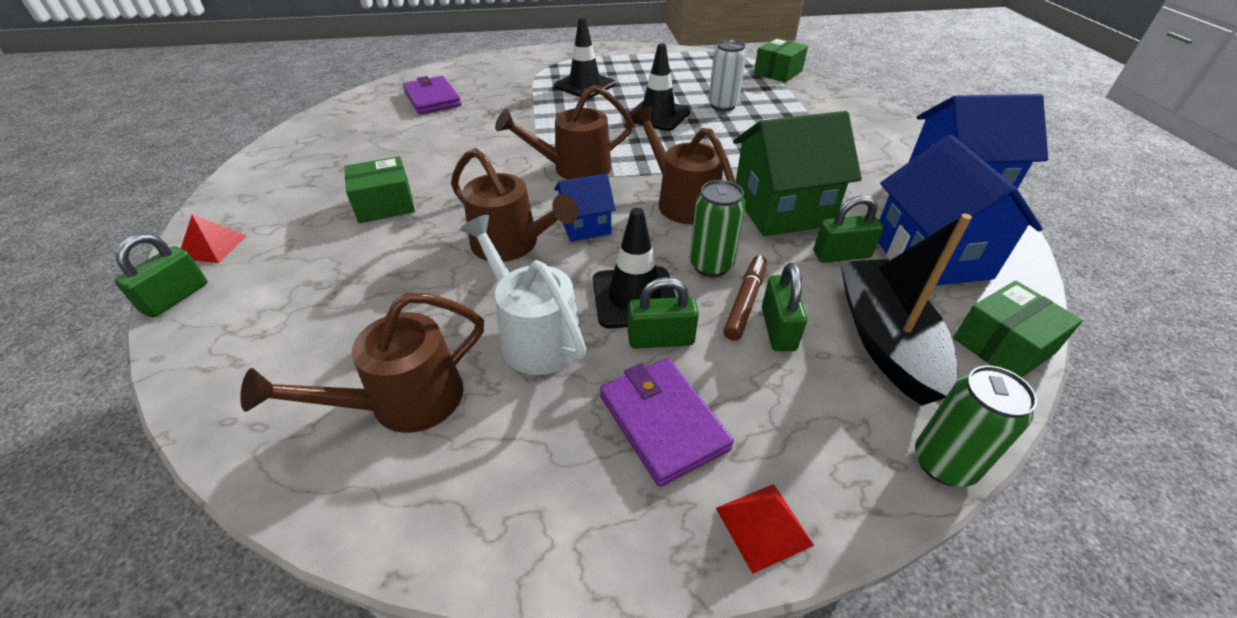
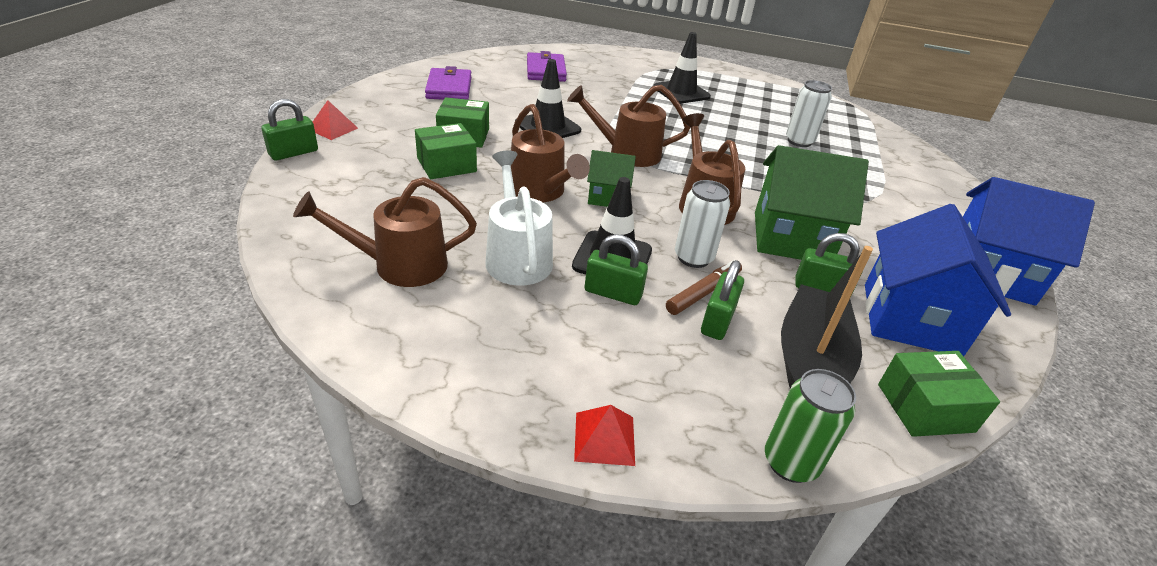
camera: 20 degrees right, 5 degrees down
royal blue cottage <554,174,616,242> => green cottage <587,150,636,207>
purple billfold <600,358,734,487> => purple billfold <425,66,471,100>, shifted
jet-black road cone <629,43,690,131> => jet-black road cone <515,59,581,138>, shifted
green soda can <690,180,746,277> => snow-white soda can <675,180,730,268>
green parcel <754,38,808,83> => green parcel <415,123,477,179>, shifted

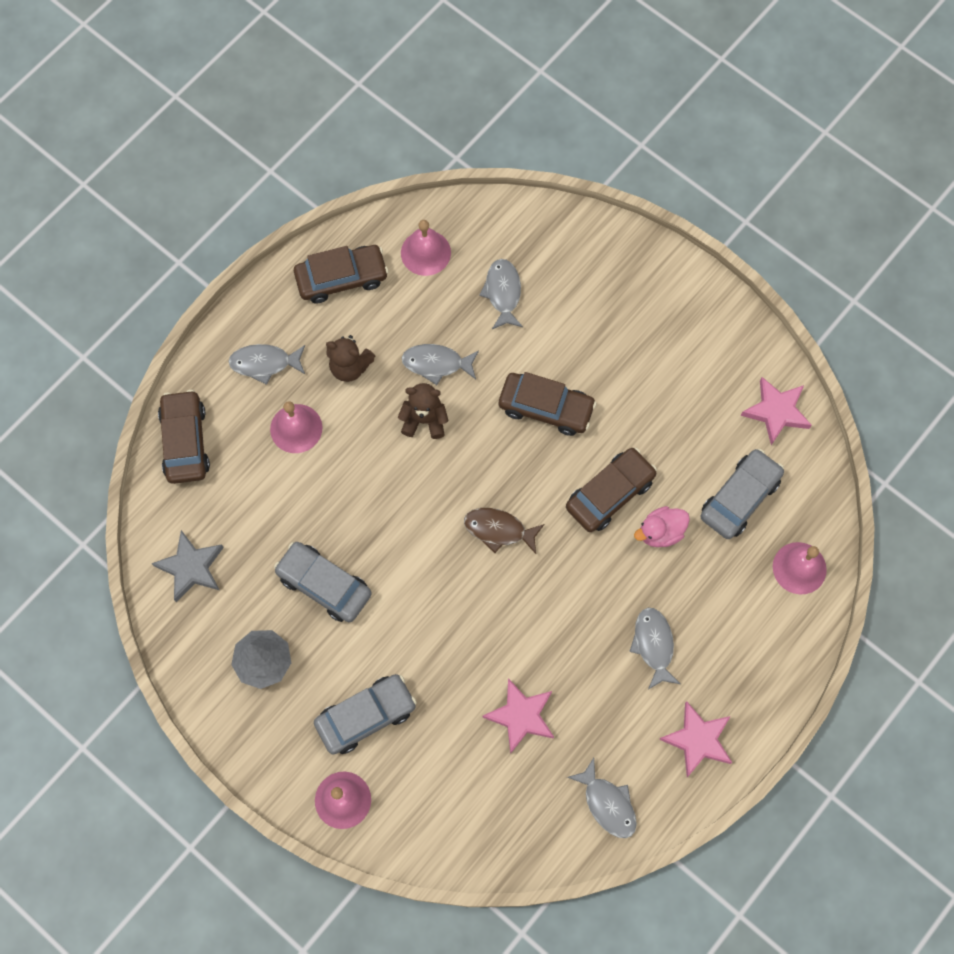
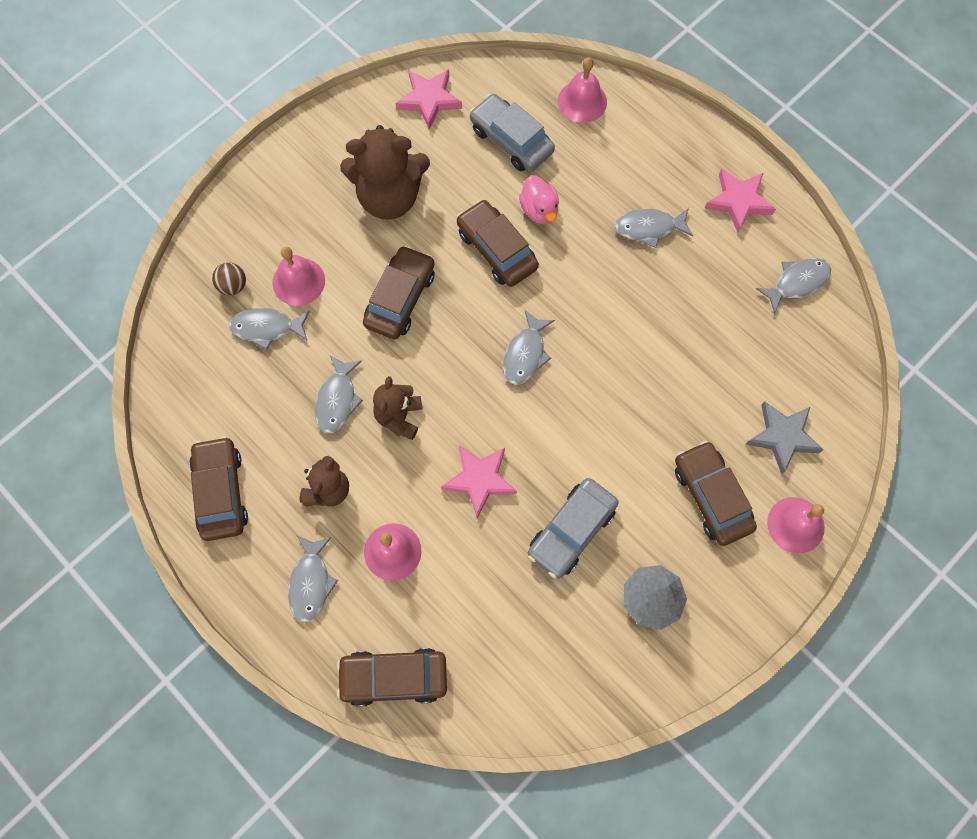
camera: 85 degrees left, 0 degrees up
ash-grey five-pointed star <151,530,224,602> => ash-grey five-pointed star <746,401,824,474>, shifted
ash-grey automobile <314,674,417,754> => russet automobile <675,441,757,546>
pink bell <401,220,451,276> => pink bell <272,247,325,306>, shifted
russet toy fish <464,508,545,554> => ash-grey toy fish <503,309,555,385>
pink five-pointed star <482,678,554,754> => pink five-pointed star <441,445,517,519>, shifted
nothing => russet sphere <212,262,246,296>
nothing => russet teddy <340,125,430,220>

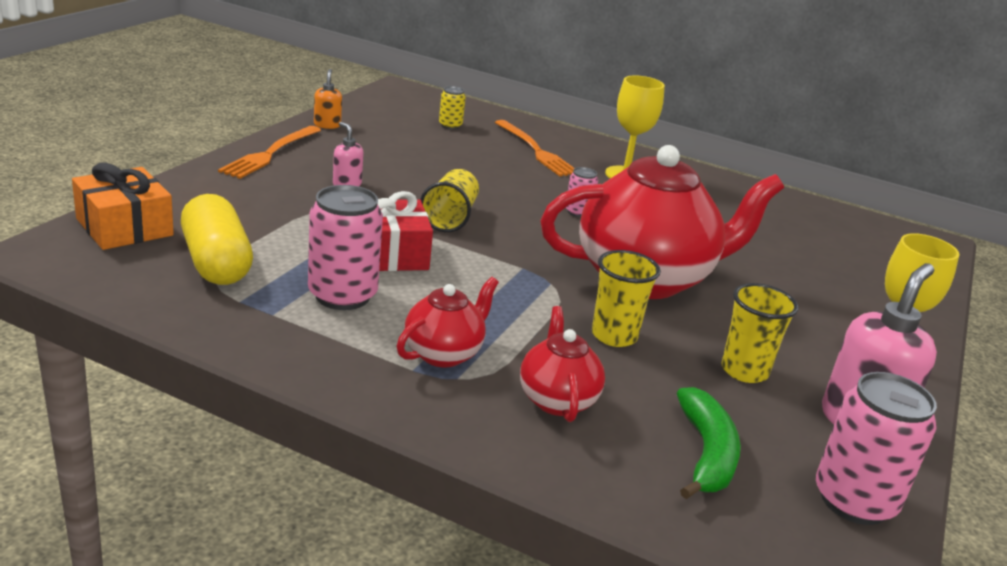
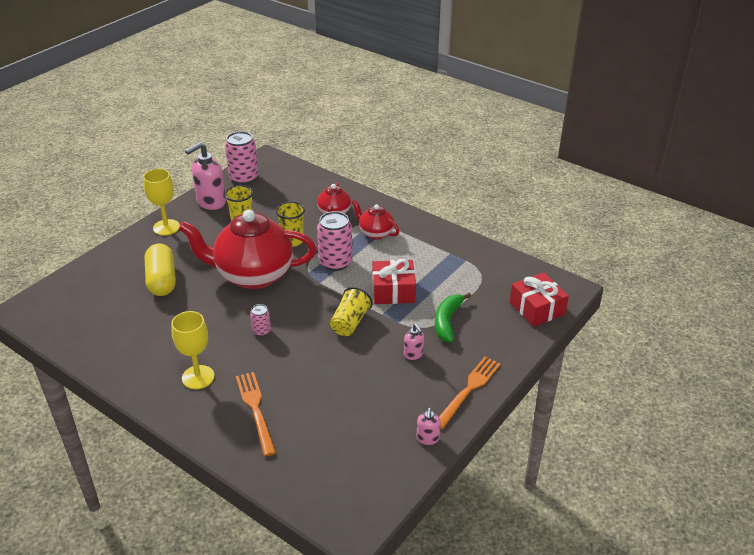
camera: 165 degrees left, 10 degrees up
orange wrapped gift <72,163,174,250> => scarlet wrapped gift <510,272,569,327>
bright yellow pill shape <181,194,253,285> => bright yellow pill shape <145,243,176,296>, shifted
pink soda can <308,185,383,310> => pink soda can <317,211,353,271>, shifted
orange soap pump <314,69,342,129> => pink soap pump <417,408,441,445>
scarlet tea pot <397,277,499,368> => scarlet tea pot <352,200,399,240>, 75 degrees clockwise
bright yellow soda can <439,86,466,129> => nothing
green banana fruit <677,387,741,499> => green banana fruit <435,293,471,343>, shifted

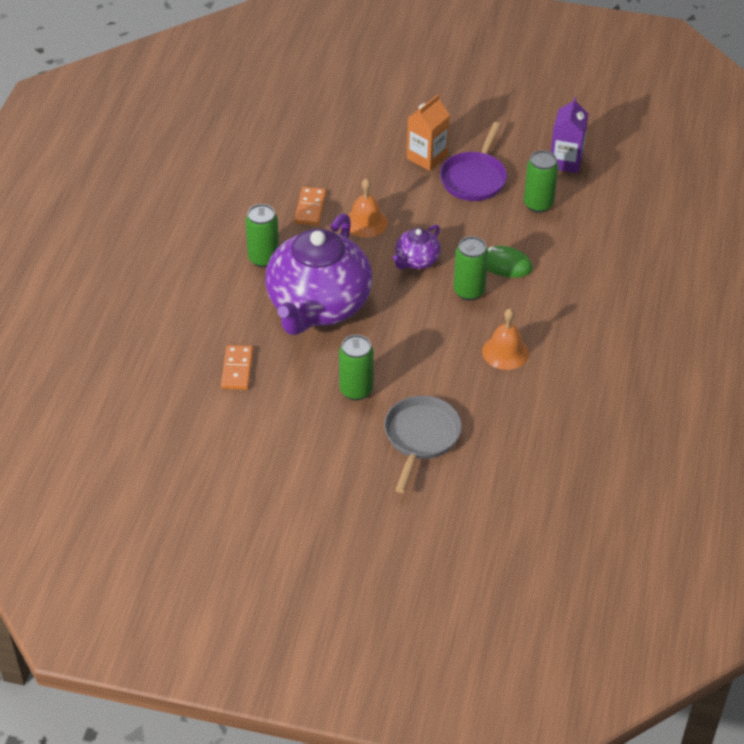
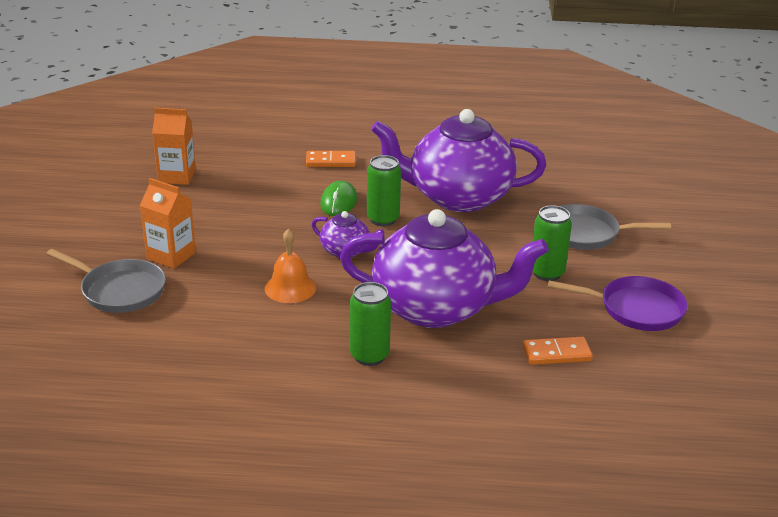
camera: 100 degrees left, 15 degrees down
orange domino <294,187,326,226> => orange domino <306,151,356,167>, shifted
purple pan <440,122,507,201> => purple pan <548,276,688,331>, shifted
orange bell <482,309,529,370> => purple tea pot <371,109,546,212>
green soda can <524,150,558,213> => nothing
purple milk carton <551,97,588,174> => orange milk carton <152,108,196,185>
nothing => ash-grey pan <46,249,166,313>

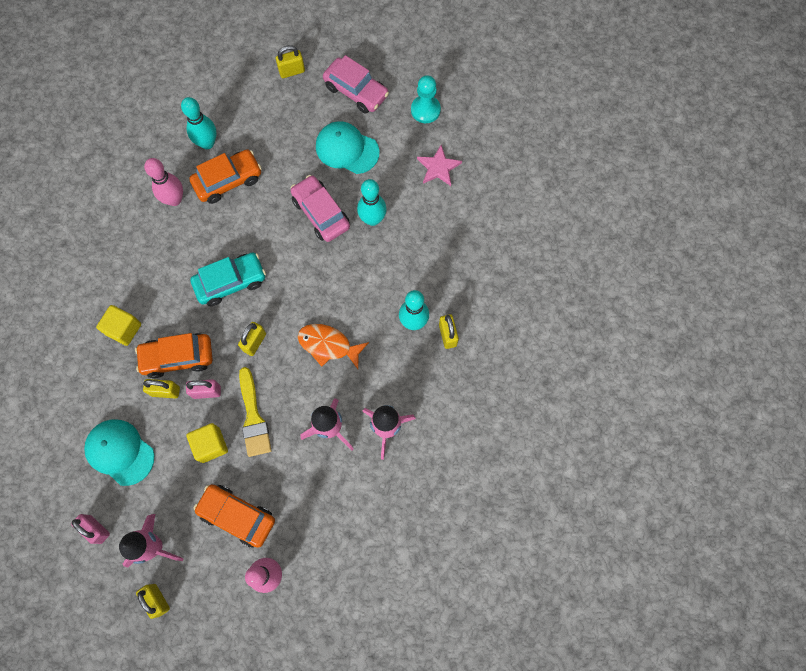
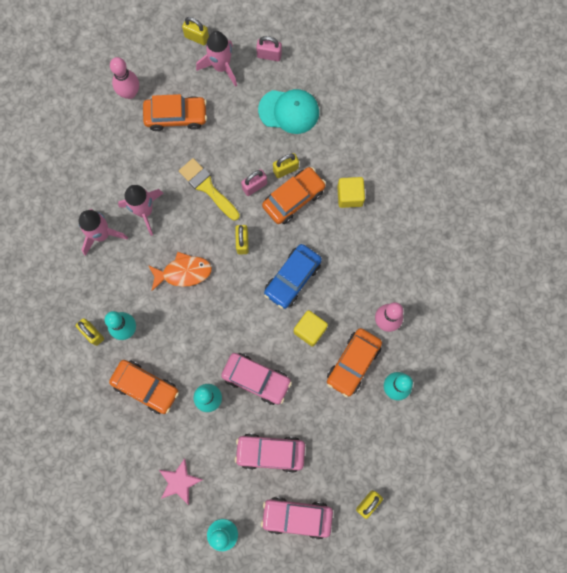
camera: 150 degrees right, 5 degrees up
bright yellow cube <187,423,228,463> => bright yellow cube <294,310,328,347>, shifted
turquoise automobile <190,253,266,306> => royal blue automobile <264,244,322,309>
turquoise cap <316,121,380,174> => pink automobile <235,433,305,473>
nothing => orange automobile <109,360,179,414>

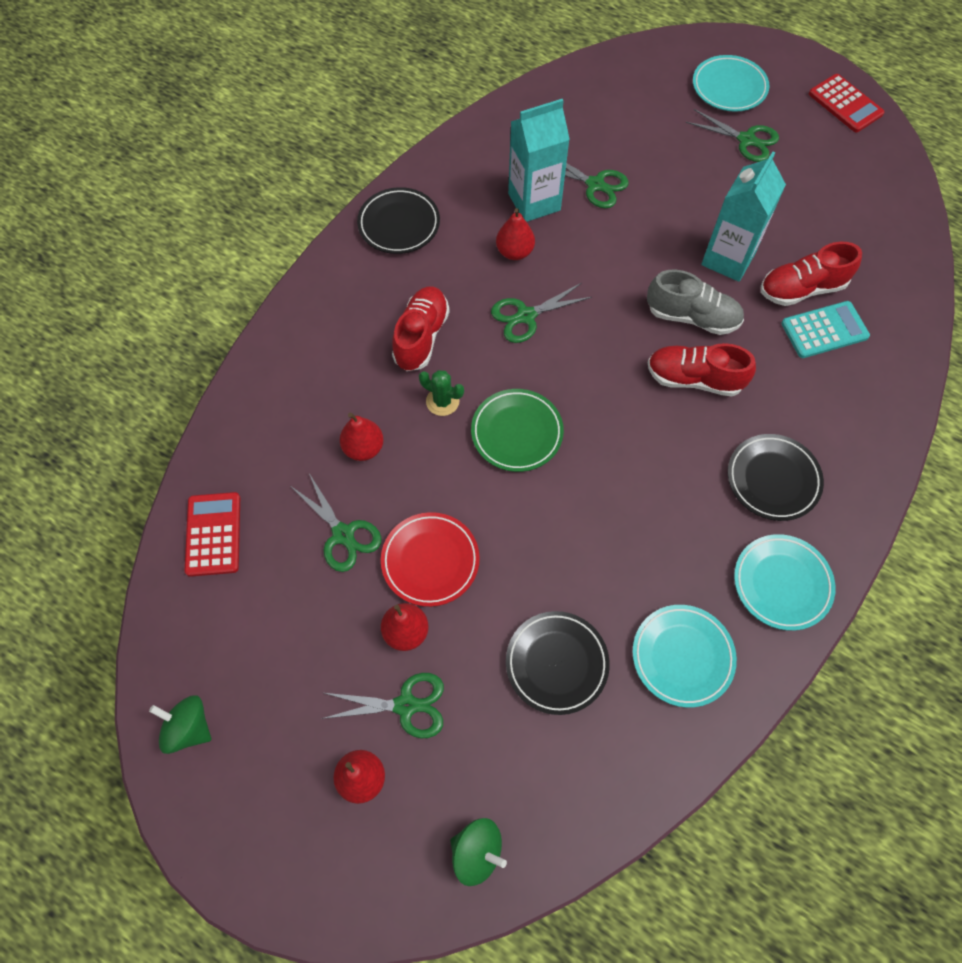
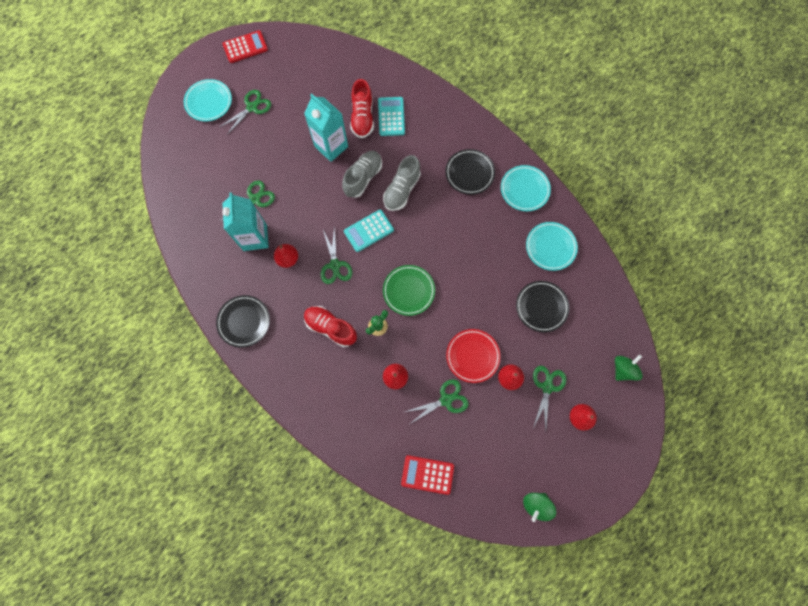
camera: 75 degrees left, 10 degrees up
scarlet lace-up shoe <647,343,756,397> => ash-grey lace-up shoe <383,155,421,211>
nothing => turquoise pocket calculator <344,209,394,252>

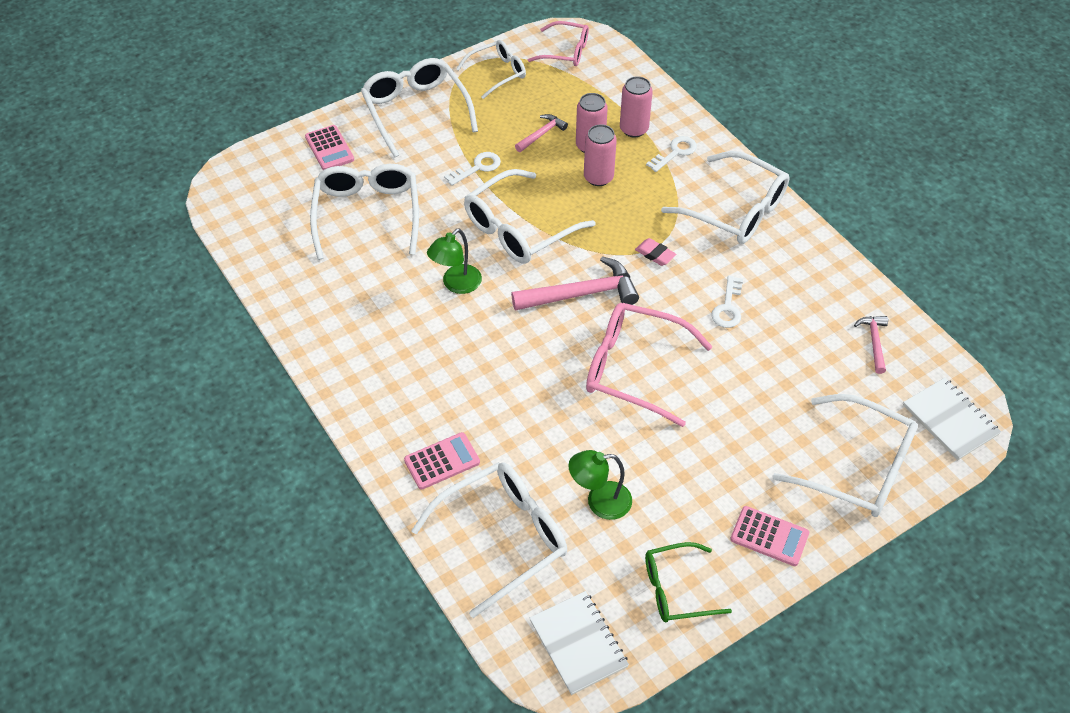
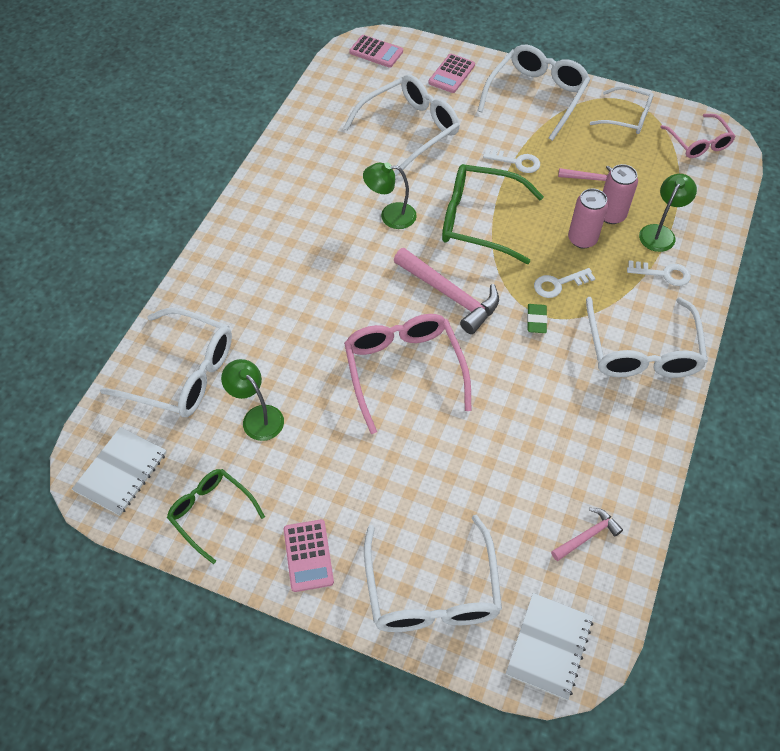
camera: 55 degrees right, 5 degrees up
pink pocket calculator <404,432,480,490> => pink pocket calculator <349,35,403,68>, shifted
snow-white eyeglasses <464,169,596,264> => green eyeglasses <442,164,544,264>
pink soda can <620,76,653,137> => green lamp <639,174,697,252>
pink eraser <635,238,676,266> => green eraser <527,304,547,333>
snow-white door key <711,276,743,328> => snow-white door key <534,268,596,298>, shifted

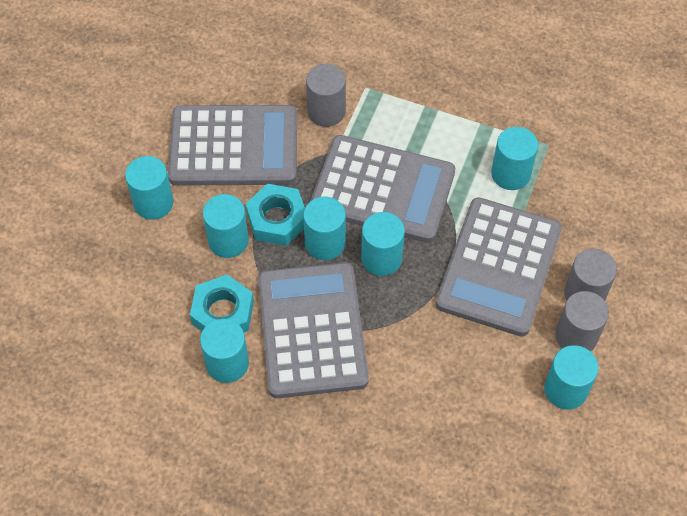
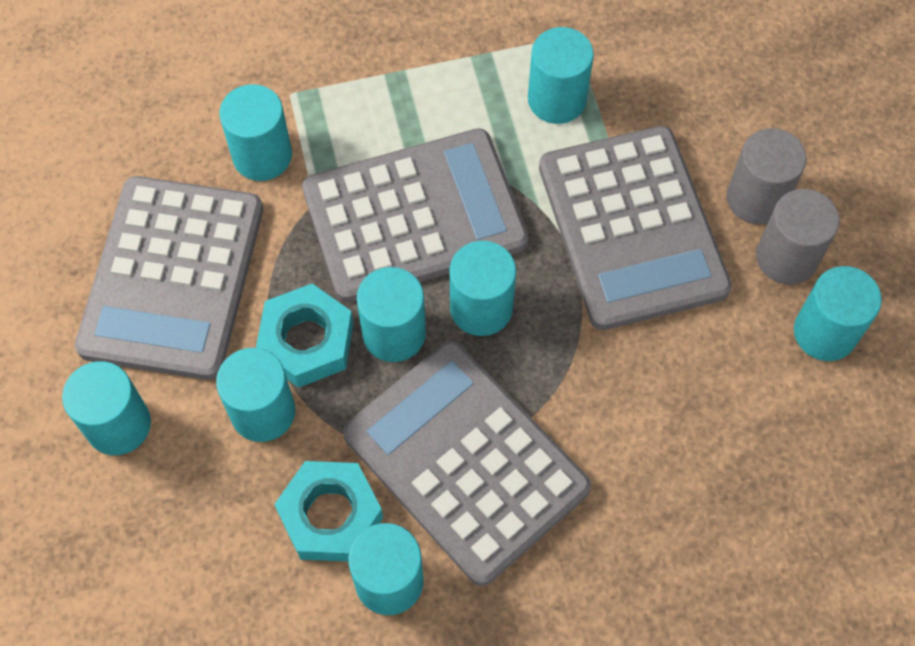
camera: 35 degrees left, 5 degrees up
ash-grey pocket calculator <168,105,297,185> => ash-grey pocket calculator <75,176,263,380>, 135 degrees clockwise
ash-grey cylinder shape <306,64,346,127> => turquoise cylinder shape <219,84,292,181>

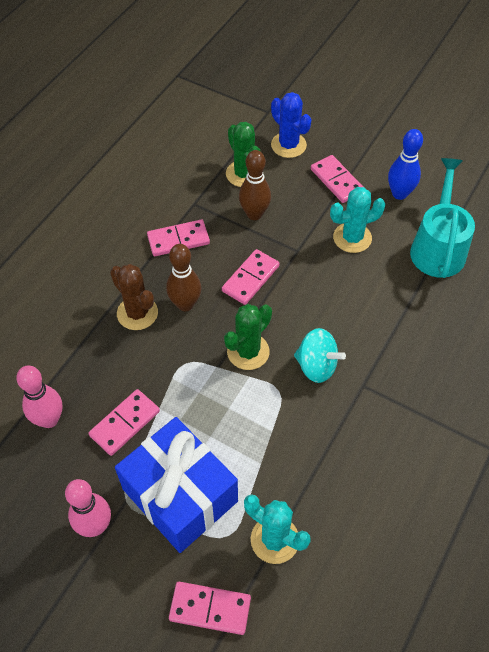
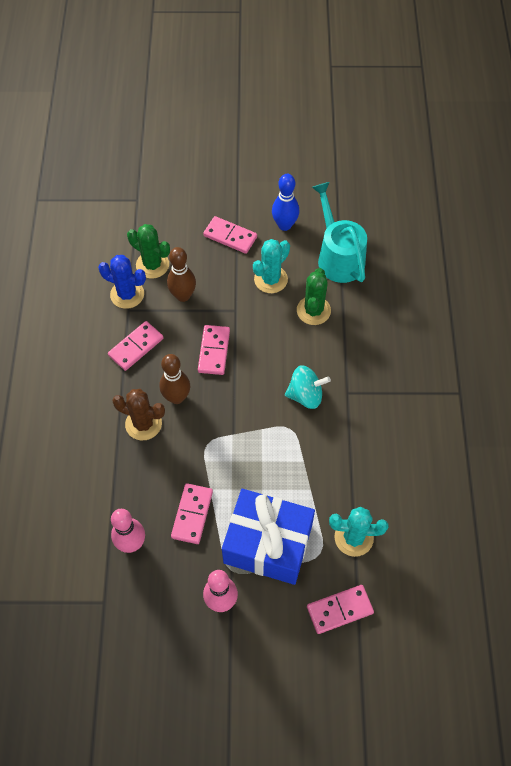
camera: 30 degrees left, 5 degrees up
green cactus <224,304,272,370> => green cactus <297,268,331,325>, shifted
royal blue cactus <271,92,312,158> => royal blue cactus <98,255,146,309>, shifted

